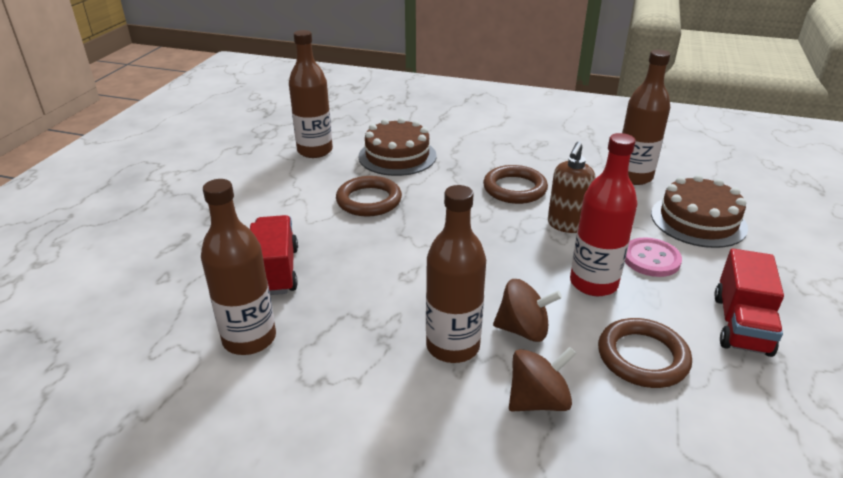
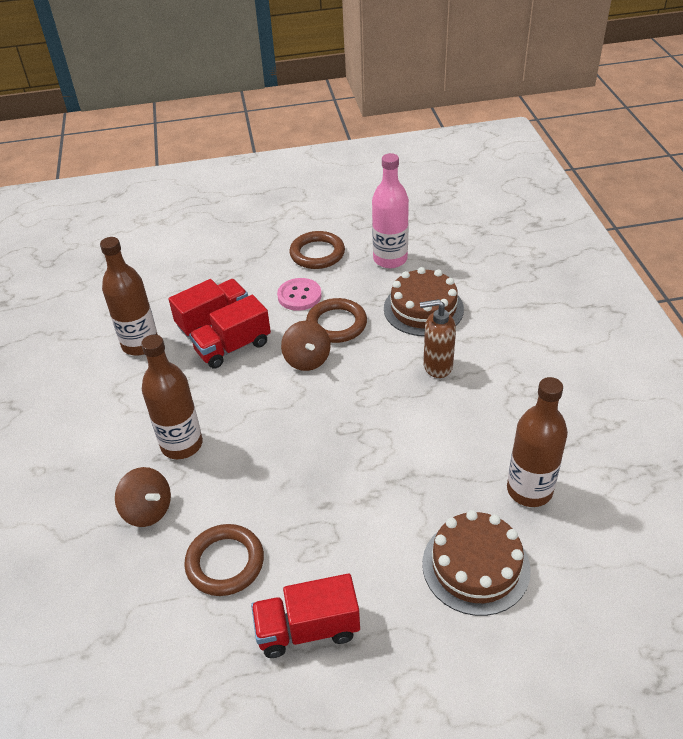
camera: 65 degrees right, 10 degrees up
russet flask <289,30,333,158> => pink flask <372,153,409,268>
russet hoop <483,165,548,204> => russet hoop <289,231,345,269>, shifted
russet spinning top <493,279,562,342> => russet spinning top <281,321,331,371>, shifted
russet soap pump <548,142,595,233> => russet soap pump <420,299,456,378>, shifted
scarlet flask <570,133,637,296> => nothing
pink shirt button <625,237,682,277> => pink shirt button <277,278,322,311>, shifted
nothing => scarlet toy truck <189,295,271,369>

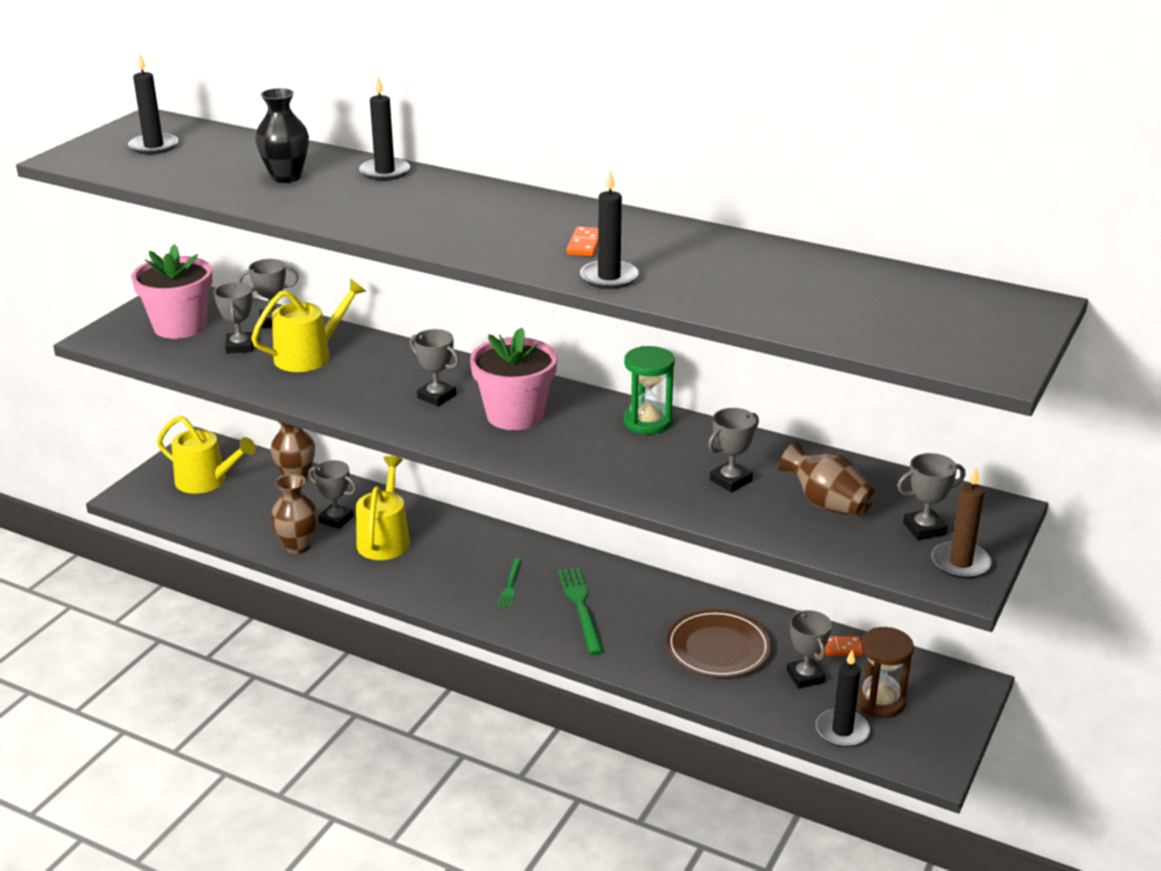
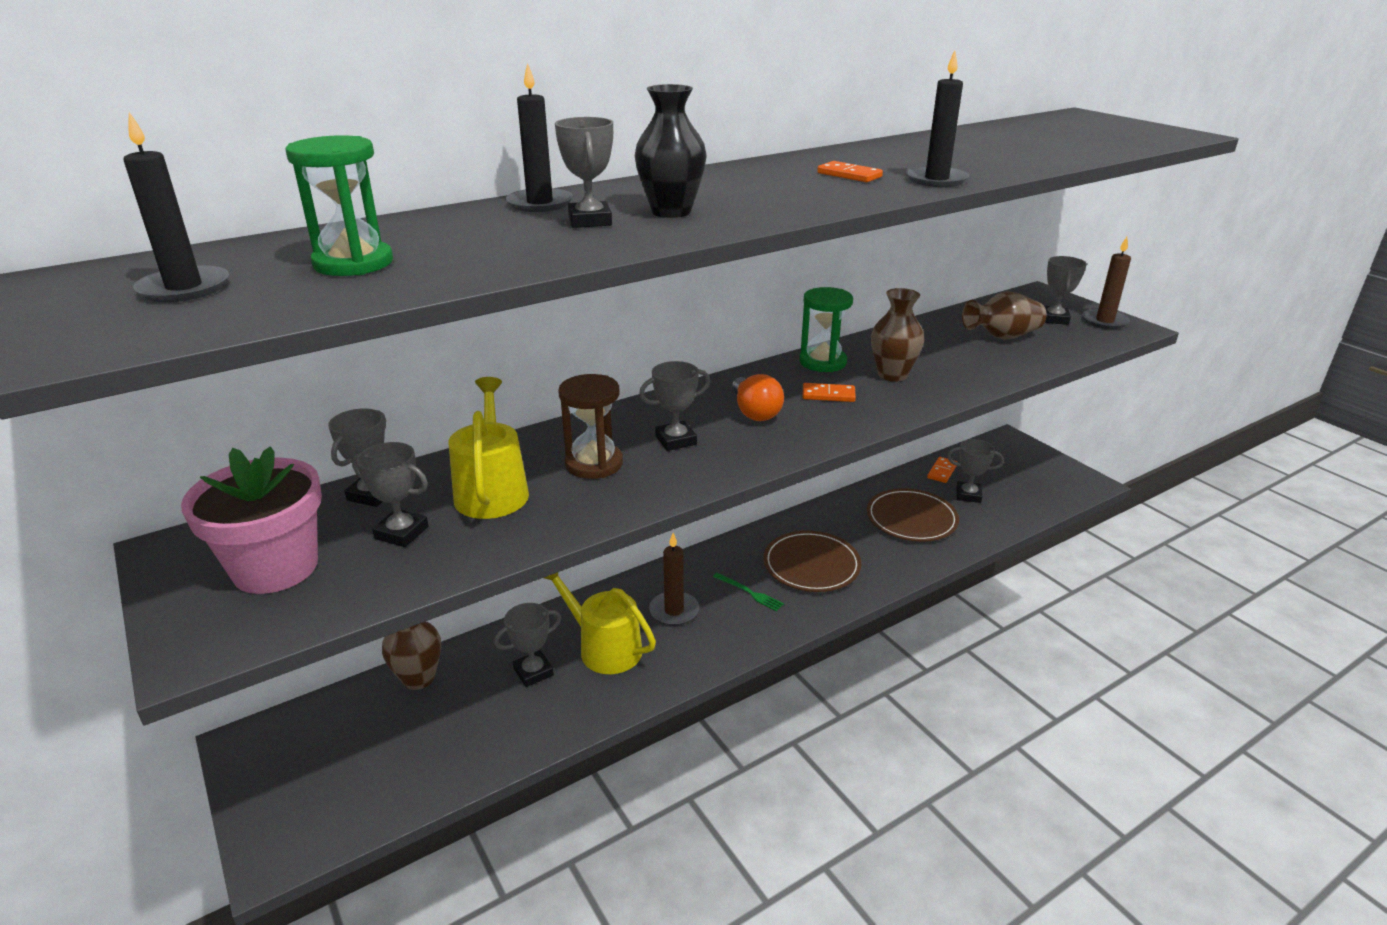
camera: 60 degrees left, 0 degrees up
bright yellow sprinkling can <157,416,256,494> => nothing
jet-black tall vase <255,88,309,183> => jet-black tall vase <635,84,707,218>, shifted
russet tall vase <270,473,318,554> => russet tall vase <871,288,924,381>, shifted
pink flower pot <470,328,557,430> => orange lightbulb <732,374,784,421>
green table fork <558,567,604,655> => russet flat dish <763,531,861,592>
ash-grey prize cup <708,408,759,492> => ash-grey prize cup <555,117,613,228>, shifted
jet-black candle <816,650,870,747> => nothing
russet sandglass <856,627,914,718> => russet sandglass <558,374,623,479>, shifted
nothing => green sandglass <286,135,393,276>
nothing => russet candle <649,533,699,626>
nothing => orange domino <802,383,856,402>

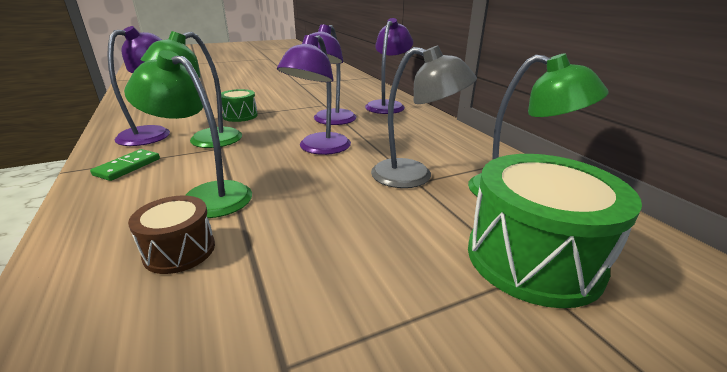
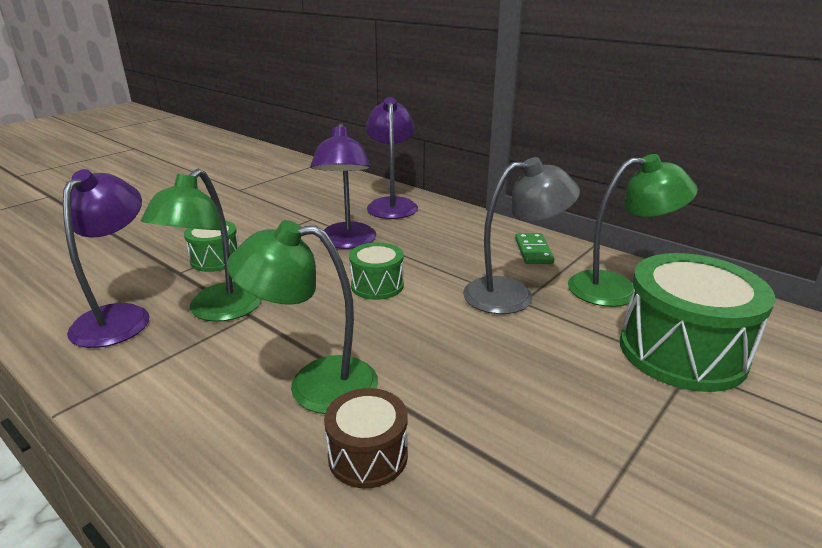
camera: 25 degrees left, 0 degrees up
green domino <90,149,160,181> => green domino <515,233,555,264>, shifted
purple lamp <277,35,351,155> => green drum <349,242,404,300>

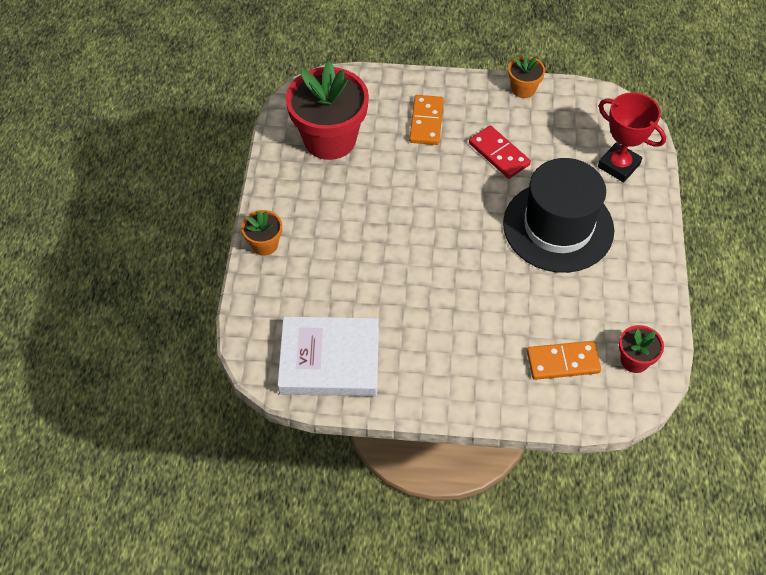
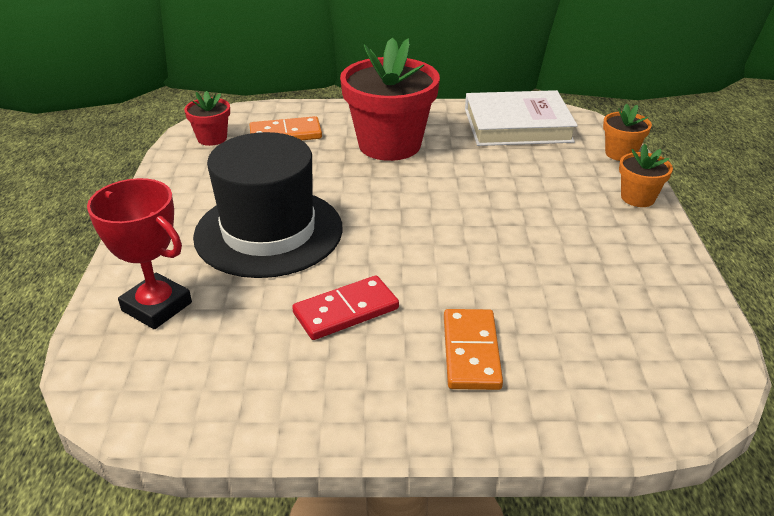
camera: 175 degrees right, 20 degrees down
scarlet flower pot <286,61,369,160> => scarlet flower pot <340,38,440,161>, shifted
scarlet domino <469,126,531,179> => scarlet domino <292,276,399,340>, 75 degrees counterclockwise
orange flower pot <508,54,545,98> => orange flower pot <603,104,652,161>, shifted

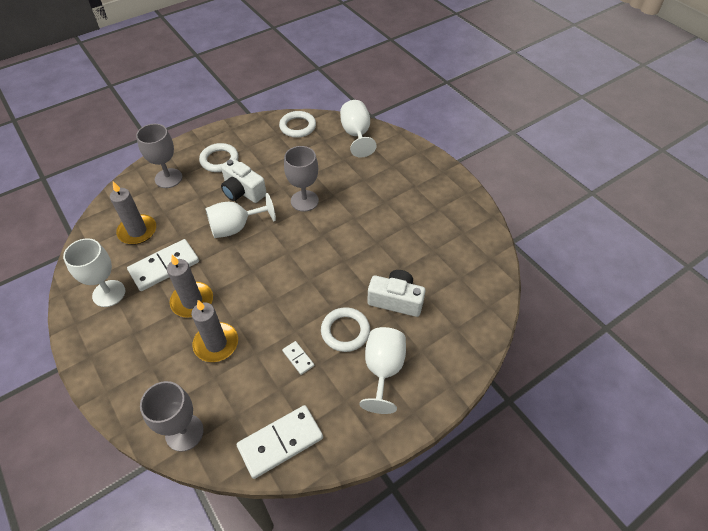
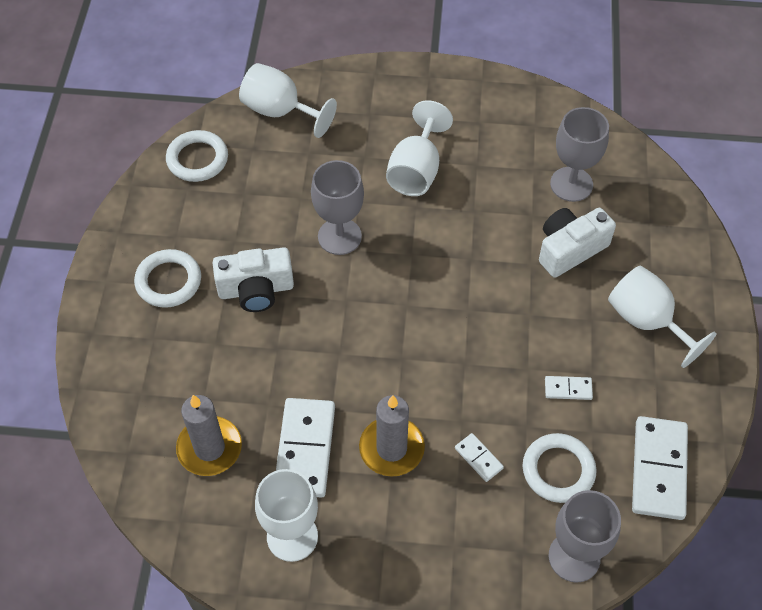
camera: 50 degrees left, 5 degrees up
ash-grey goblet <136,124,182,188> => ash-grey goblet <550,107,609,202>, shifted
ash-grey candle <191,300,238,362> => snow-white domino <455,433,504,482>
snow-white goblet <205,193,276,238> => snow-white goblet <386,100,453,196>, shifted
snow-white hoop <321,307,370,352> => snow-white hoop <523,433,596,503>, shifted

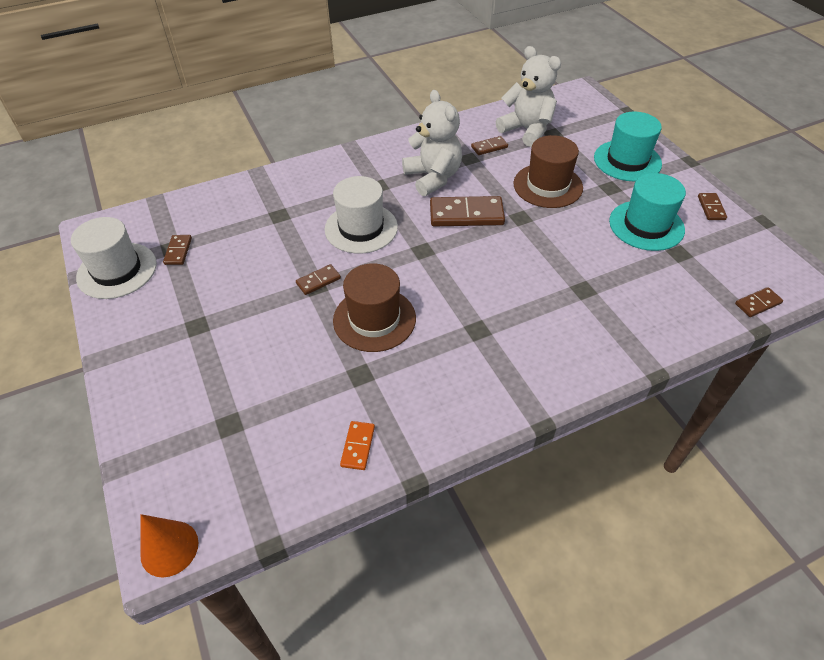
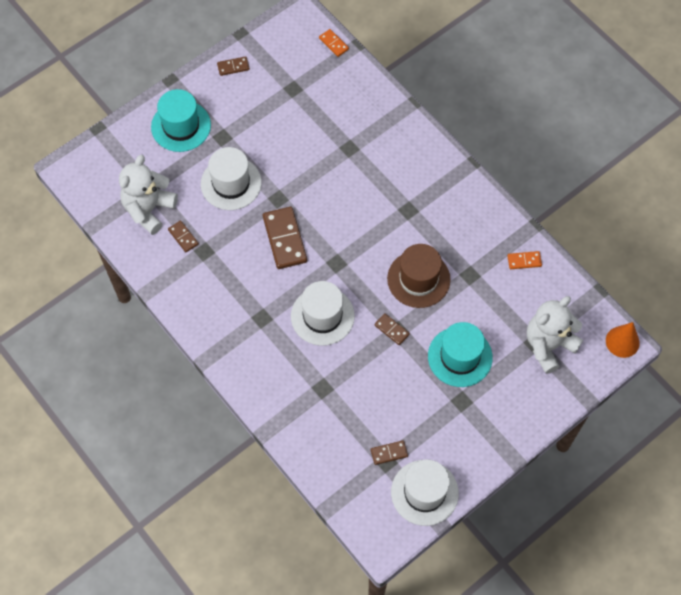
camera: 105 degrees left, 15 degrees up
snow-white teddy <402,90,462,196> => snow-white teddy <527,296,583,374>, shifted
russet tall hat <513,135,583,208> => snow-white tall hat <201,147,262,210>
turquoise tall hat <609,173,686,251> => turquoise tall hat <428,322,493,387>, shifted
russet domino <735,287,783,317> => orange domino <319,29,349,57>

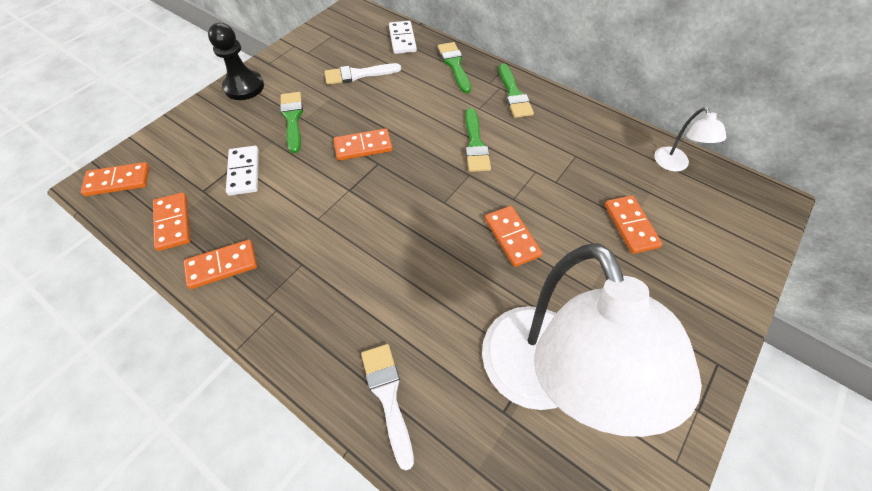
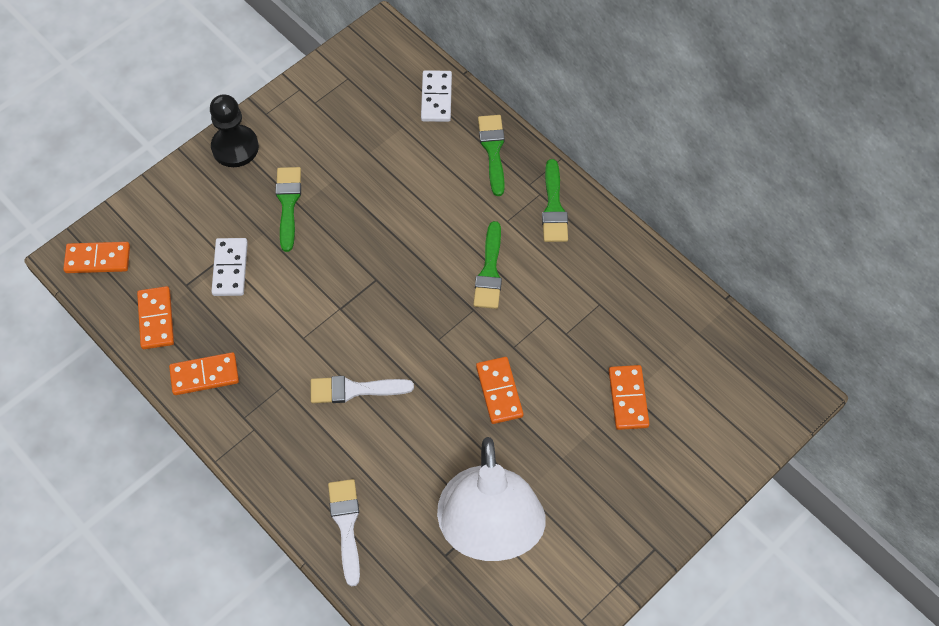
camera: 10 degrees right, 5 degrees up
snow-white paintbrush <325,63,401,85> => snow-white paintbrush <311,376,414,403>, shifted
orange domino <333,128,393,161> => nothing
snow-white lamp <654,107,726,172> => nothing

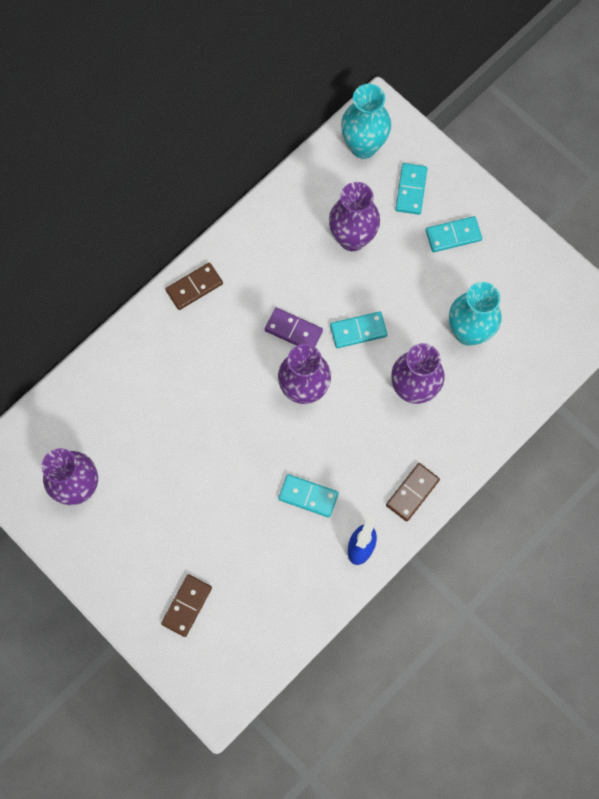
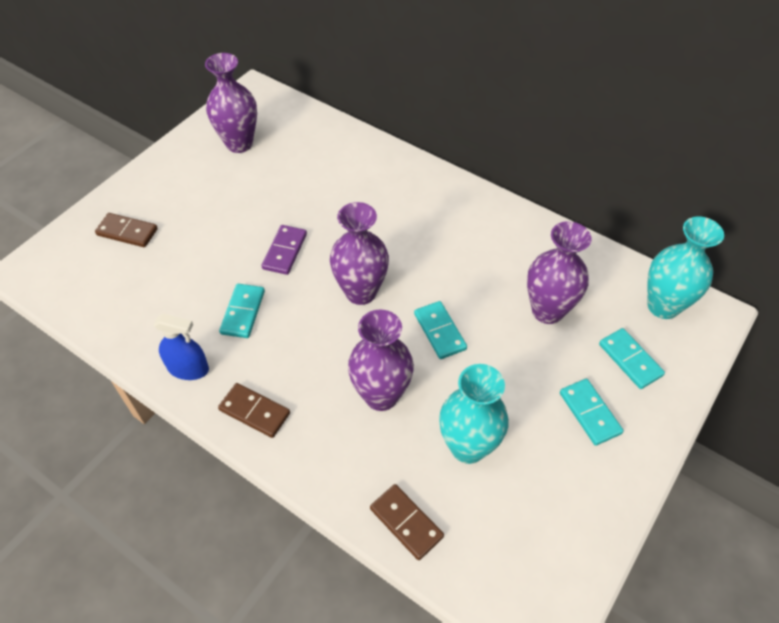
camera: 80 degrees right, 20 degrees down
russet domino <166,263,223,310> => russet domino <370,484,444,560>, shifted
purple domino <265,308,323,347> => purple domino <262,225,307,275>, shifted
turquoise domino <395,163,428,215> => turquoise domino <599,328,665,389>, 60 degrees clockwise

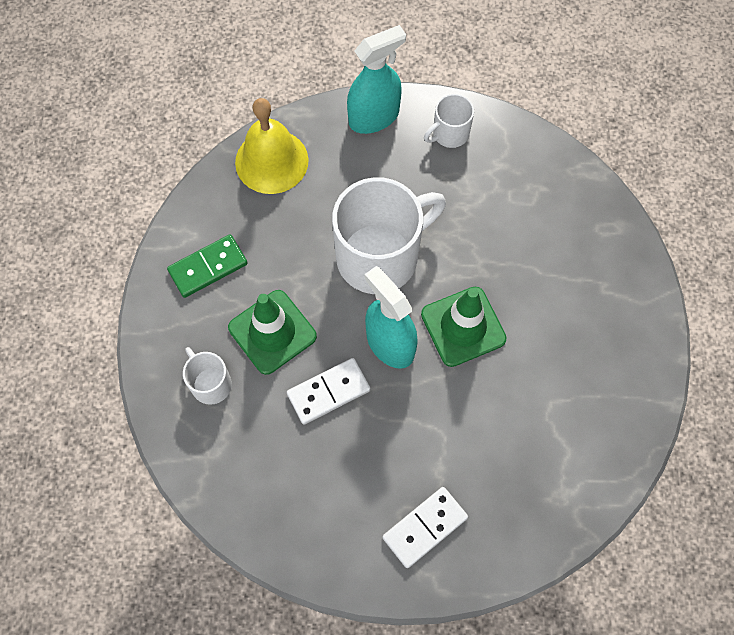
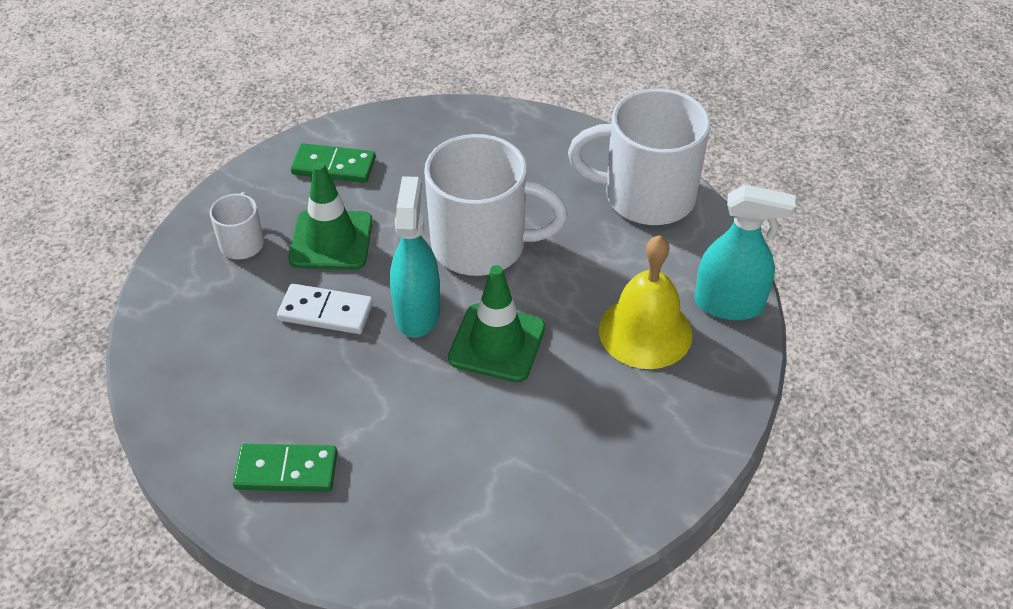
camera: 40 degrees right, 20 degrees down
bright yellow bell <235,98,309,194> => bright yellow bell <599,235,693,369>, shifted
turquoise sprayer <347,25,406,134> => turquoise sprayer <695,185,795,320>, shifted
snow-white domino <383,487,468,568> => green domino <233,444,338,492>
snow-white mug <424,94,474,148> => snow-white mug <568,89,710,225>, x2.11

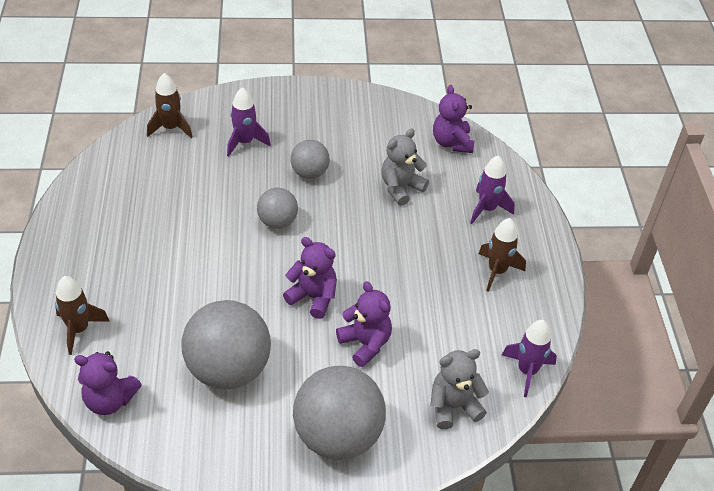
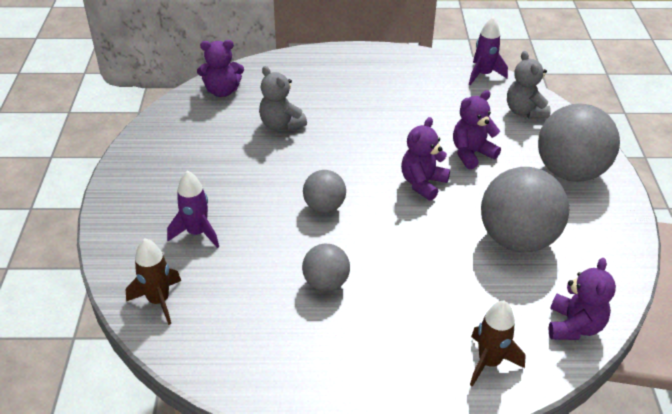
camera: 85 degrees left, 5 degrees down
ash-grey sphere <290,140,330,179> => ash-grey sphere <302,244,350,291>, shifted
purple toy rocket <470,155,515,224> => nothing
russet toy rocket <478,218,526,292> => nothing

